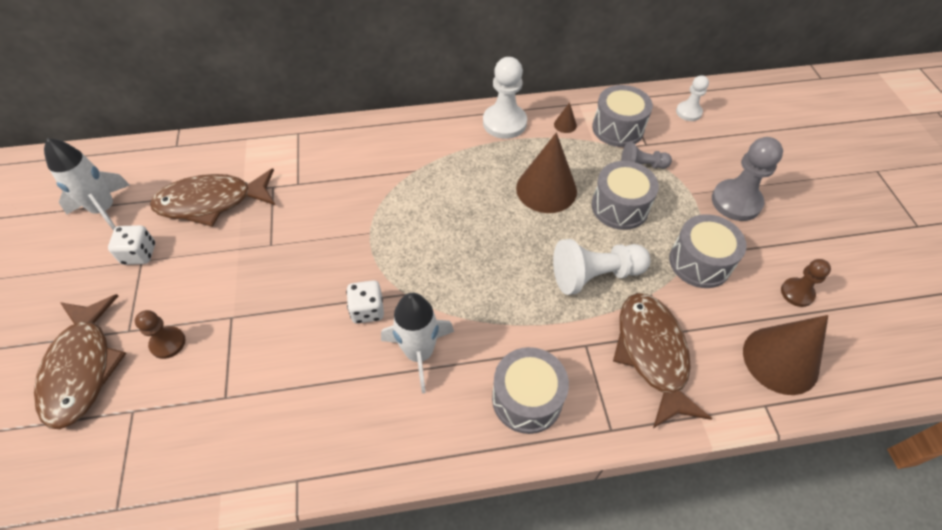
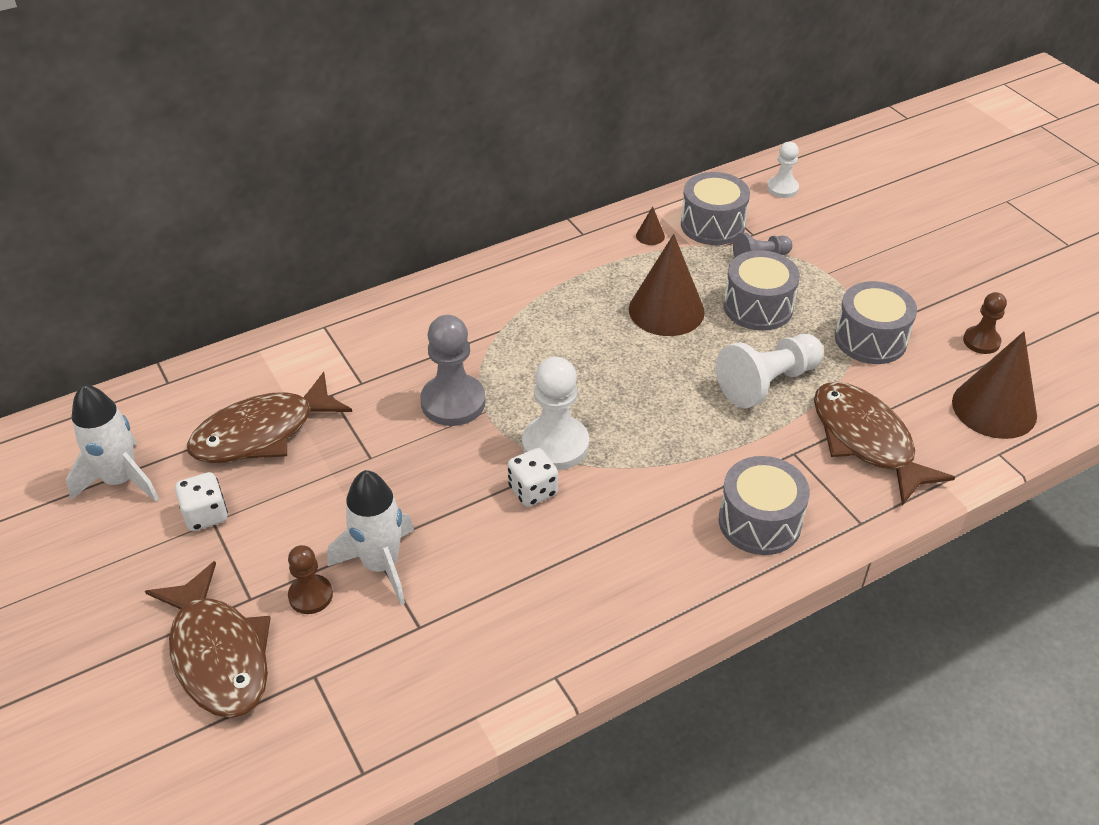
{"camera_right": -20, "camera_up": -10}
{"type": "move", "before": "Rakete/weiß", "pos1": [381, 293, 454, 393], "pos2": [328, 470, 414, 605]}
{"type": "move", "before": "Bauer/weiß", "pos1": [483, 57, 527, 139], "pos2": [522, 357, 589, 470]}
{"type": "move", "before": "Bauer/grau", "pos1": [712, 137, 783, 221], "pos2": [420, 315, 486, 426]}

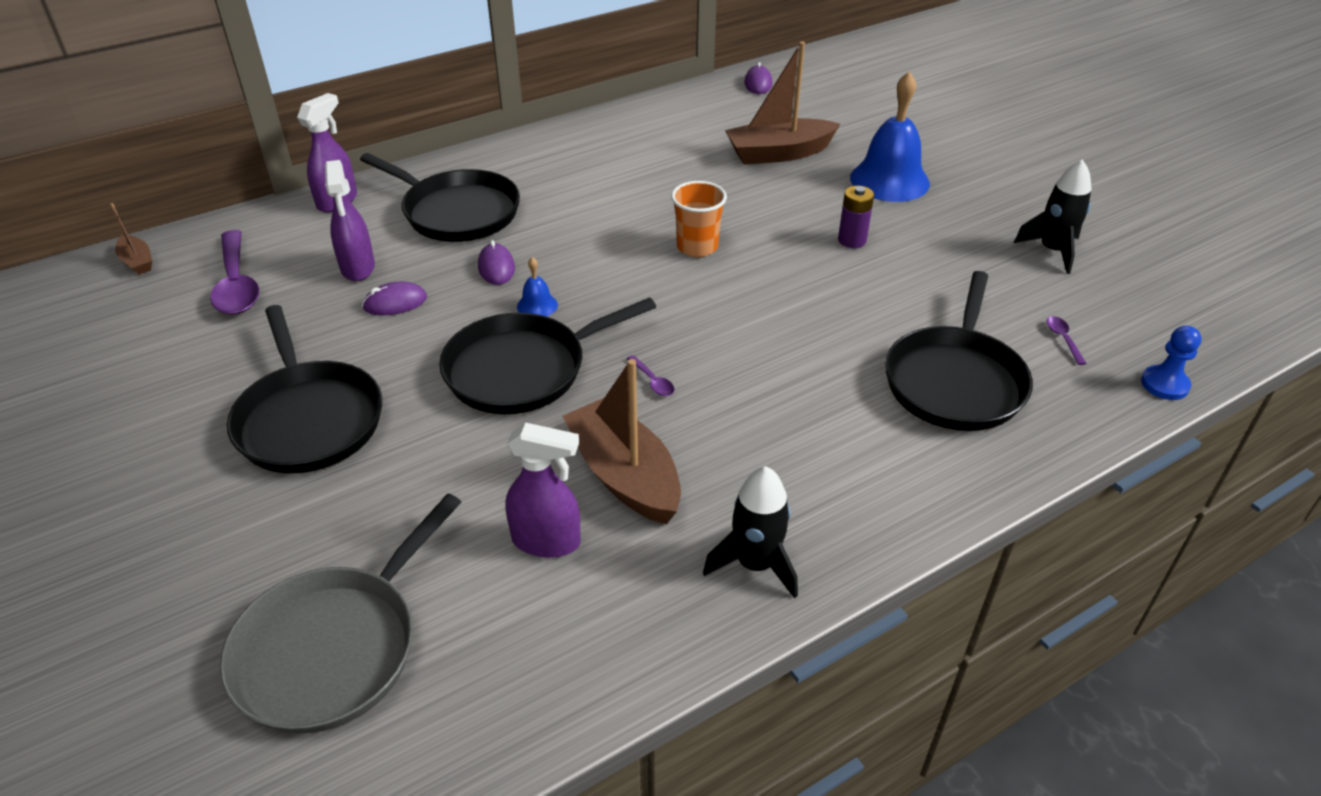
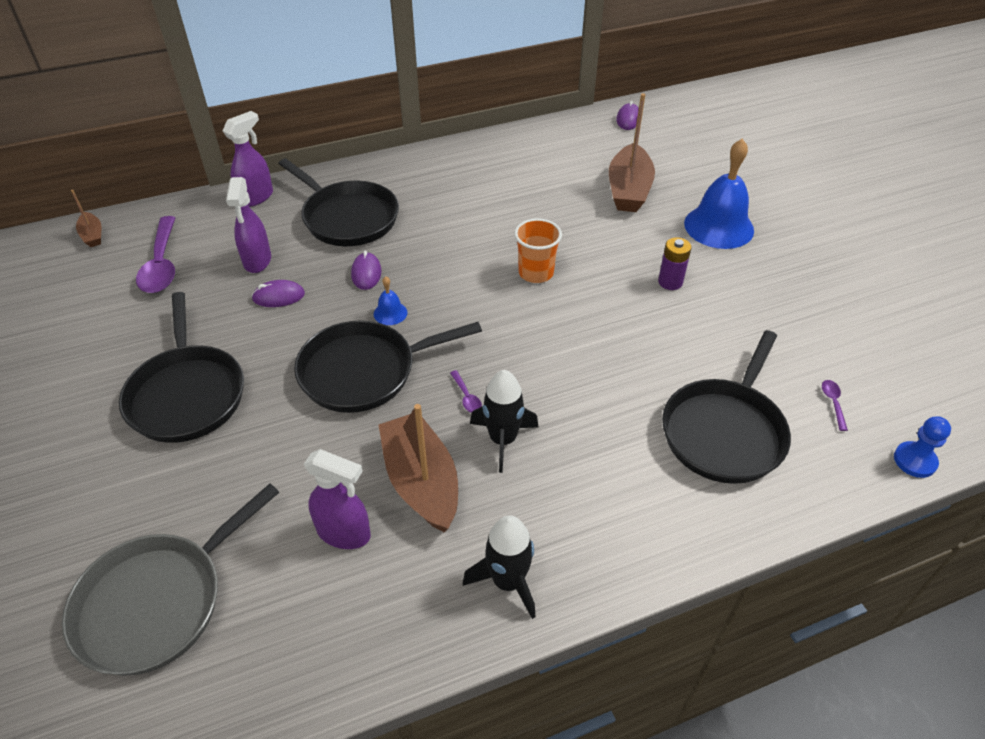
{"camera_right": 10, "camera_up": 5}
{"type": "move", "before": "Rakete/schwarz", "pos1": [1014, 159, 1091, 274], "pos2": [470, 370, 538, 473]}
{"type": "rotate", "before": "Boot/braun", "pos1": [725, 42, 840, 164], "pos2": [609, 93, 655, 212], "turn": -75}

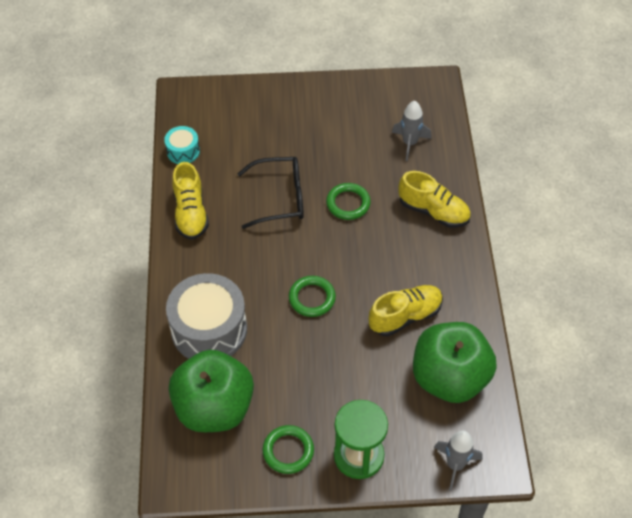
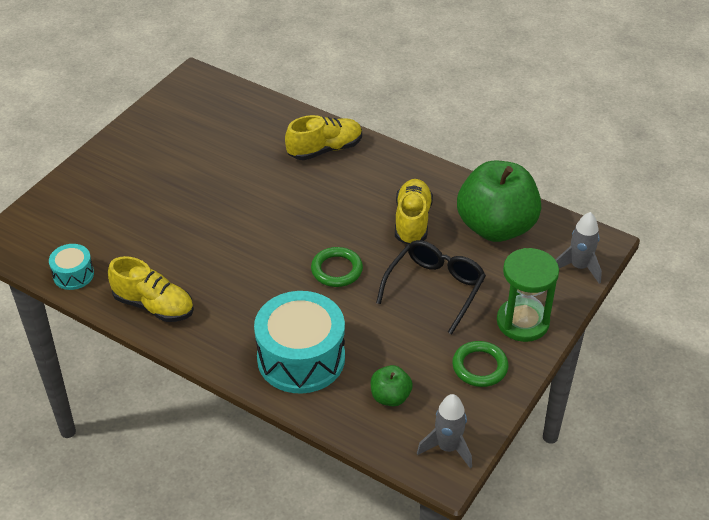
{"camera_right": -55, "camera_up": -10}
{"type": "delete", "before": "Ring/grün", "pos1": [326, 183, 371, 220]}
{"type": "move", "before": "Brille/schwarz", "pos1": [237, 157, 304, 229], "pos2": [376, 240, 486, 334]}
{"type": "move", "before": "Rakete/grau", "pos1": [392, 101, 432, 161], "pos2": [417, 394, 472, 468]}
{"type": "recolor", "before": "Trommel/grau", "after": "Trommel/türkis", "pos1": [166, 273, 247, 359], "pos2": [254, 291, 345, 393]}
{"type": "resize", "before": "Apfel/grün", "pos1": [169, 350, 254, 432], "pos2": [371, 365, 413, 406], "scale": 0.45}

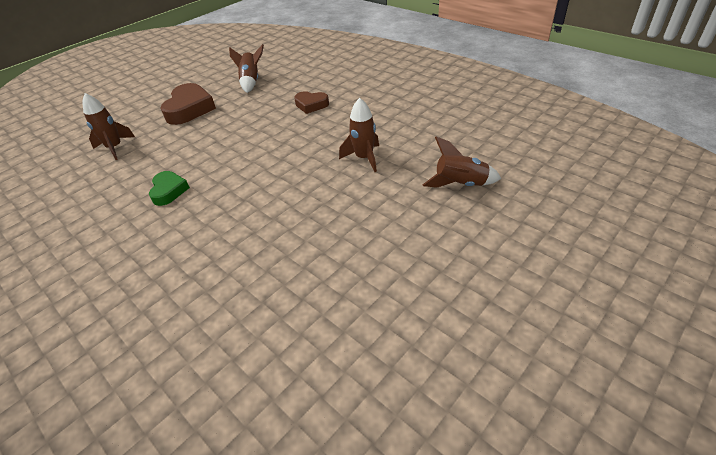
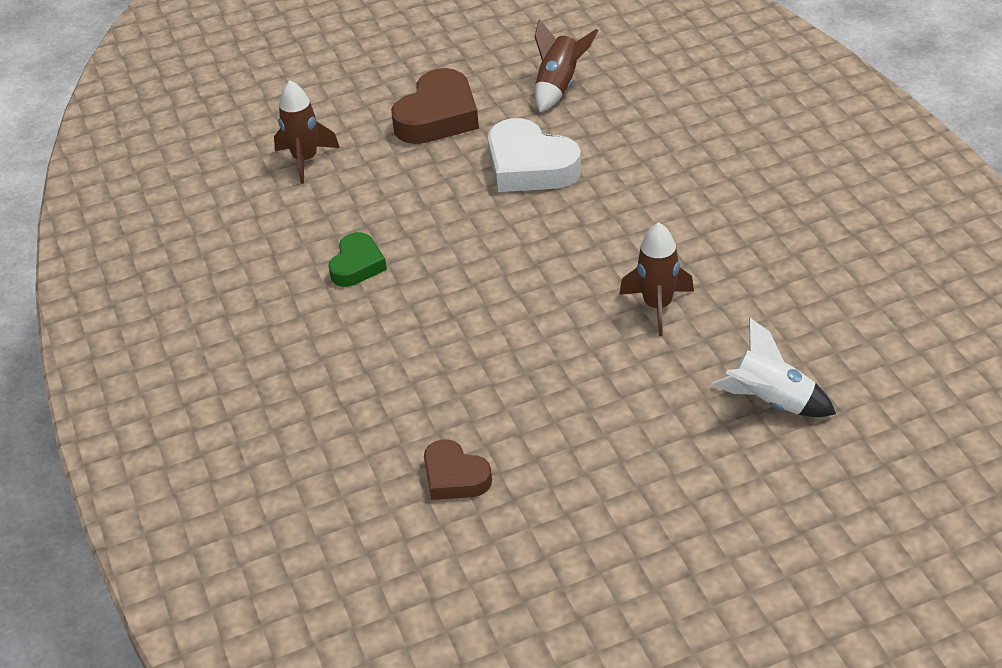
{"camera_right": 25, "camera_up": 0}
{"type": "insert", "after": "Herz/weiß", "pos2": [488, 118, 581, 192]}
{"type": "move", "before": "Herz/braun", "pos1": [294, 91, 329, 114], "pos2": [424, 440, 492, 500]}
{"type": "recolor", "before": "Rakete/braun", "after": "Rakete/weiß", "pos1": [422, 137, 501, 188], "pos2": [711, 318, 836, 417]}

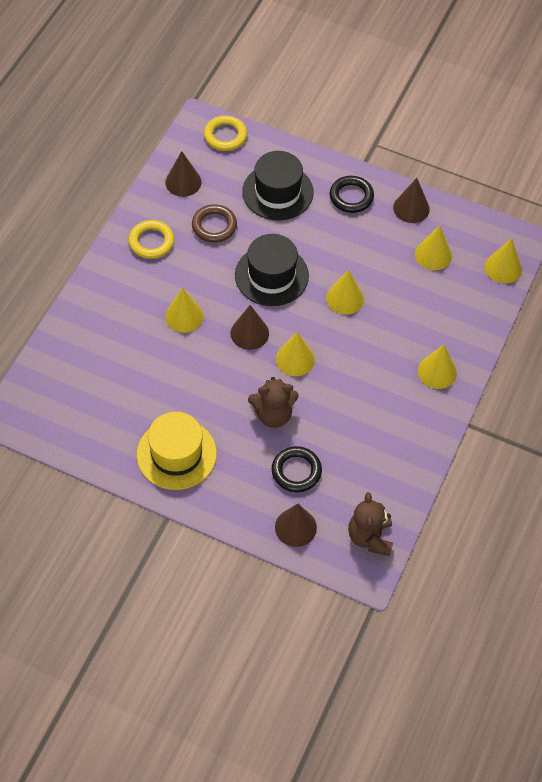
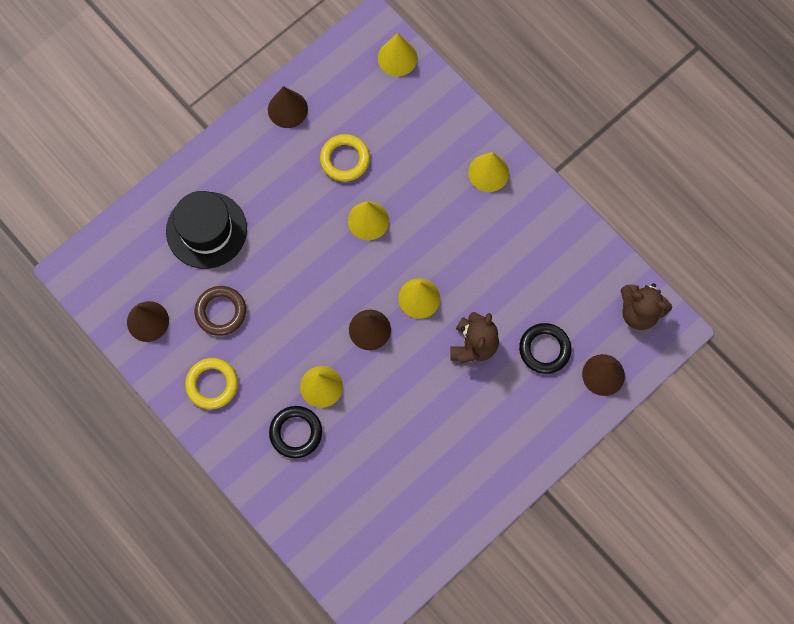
{"camera_right": -65, "camera_up": 15}
{"type": "delete", "before": "Hut/gelb", "pos1": [137, 412, 217, 490]}
{"type": "delete", "before": "Hut/schwarz", "pos1": [235, 234, 309, 306]}
{"type": "delete", "before": "Kegel/gelb", "pos1": [415, 225, 452, 270]}
{"type": "move", "before": "Ring/gelb", "pos1": [204, 115, 247, 151], "pos2": [320, 134, 370, 182]}
{"type": "move", "before": "Ring/schwarz", "pos1": [330, 176, 374, 213], "pos2": [269, 406, 322, 458]}

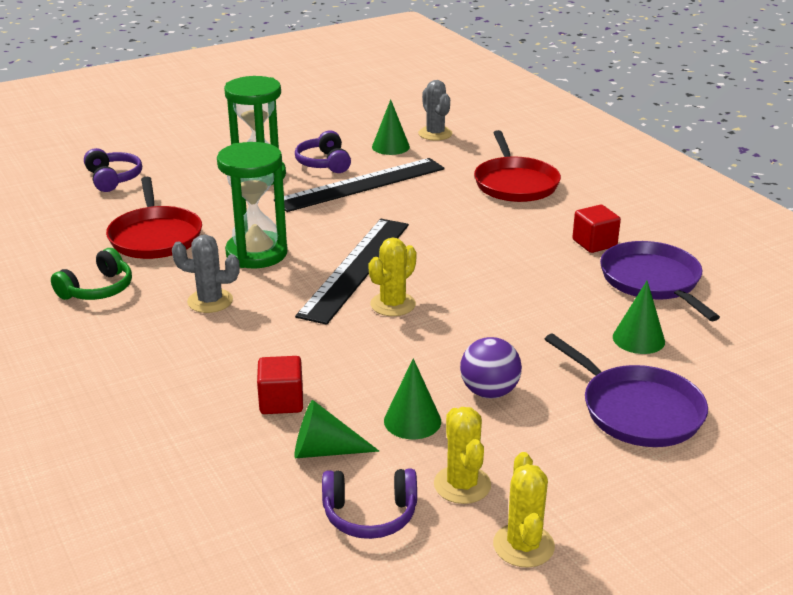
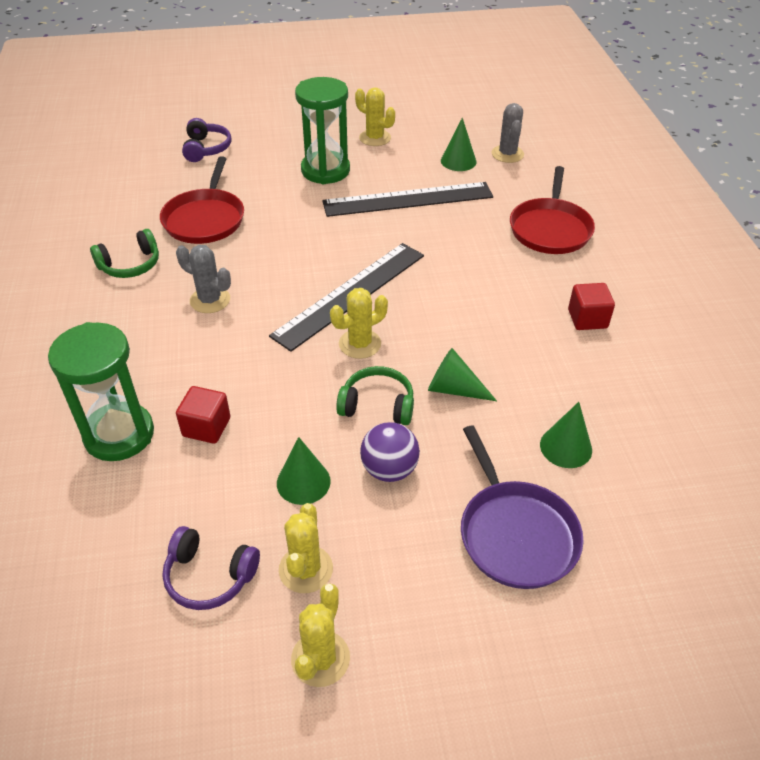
{"camera_right": 20, "camera_up": 15}
{"type": "delete", "before": "Kopfhörer/lila", "pos1": [295, 131, 351, 173]}
{"type": "delete", "before": "Pfanne/lila", "pos1": [600, 241, 720, 321]}
{"type": "insert", "after": "Kopfhörer/grün", "pos2": [336, 366, 414, 425]}
{"type": "insert", "after": "Kaktus/gelb", "pos2": [355, 88, 395, 146]}
{"type": "move", "before": "Sanduhr/grün", "pos1": [217, 142, 288, 268], "pos2": [48, 322, 154, 461]}
{"type": "move", "before": "Kegel/grün", "pos1": [294, 400, 380, 458], "pos2": [428, 348, 497, 401]}

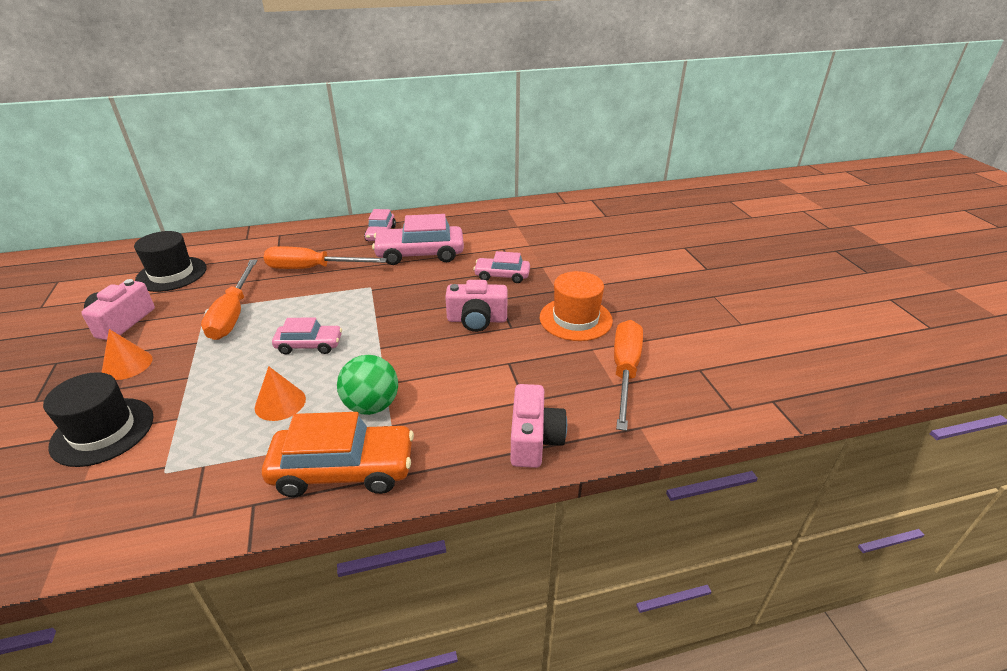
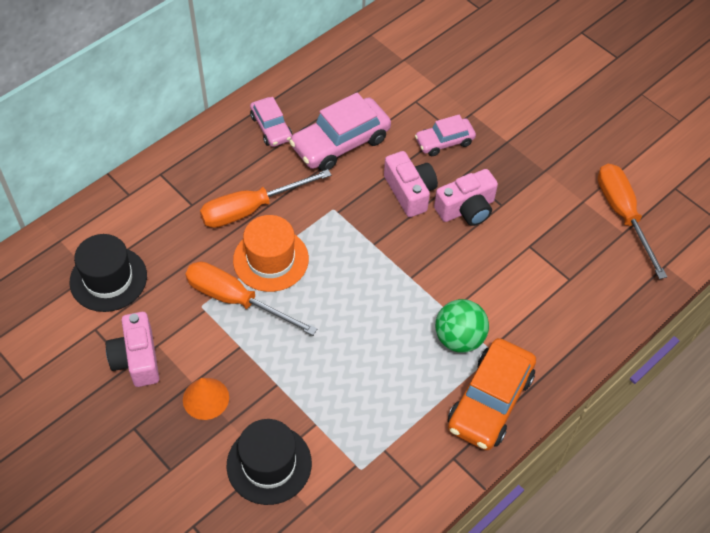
{"camera_right": -30, "camera_up": 20}
{"type": "delete", "before": "Kegel/orange", "pos1": [255, 366, 306, 421]}
{"type": "delete", "before": "Auto/rosa", "pos1": [272, 317, 342, 354]}
{"type": "move", "before": "Kamera/rosa", "pos1": [511, 384, 567, 468], "pos2": [384, 151, 438, 217]}
{"type": "move", "before": "Hut/orange", "pos1": [540, 271, 613, 341], "pos2": [233, 215, 309, 292]}
{"type": "rotate", "before": "Schraubenzieher/orange", "pos1": [201, 260, 258, 340], "pos2": [185, 261, 317, 335], "turn": 150}
{"type": "rotate", "before": "Auto/orange", "pos1": [262, 412, 414, 497], "pos2": [448, 338, 536, 450], "turn": 150}

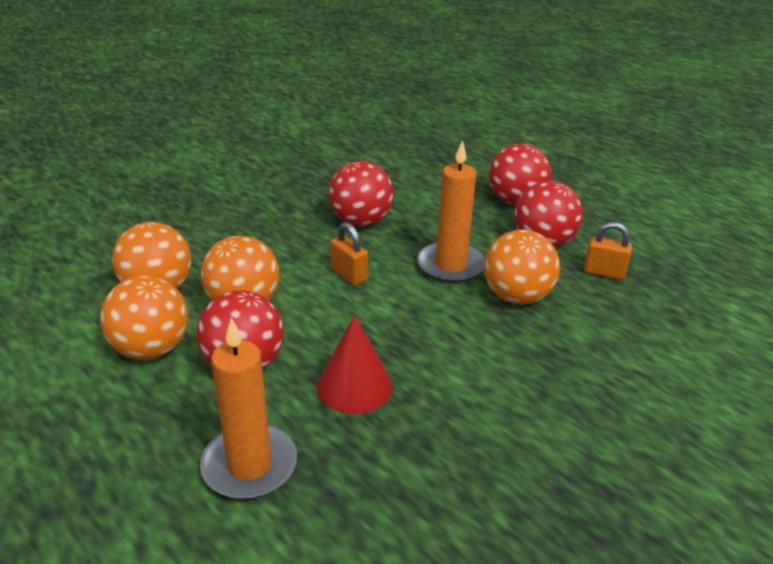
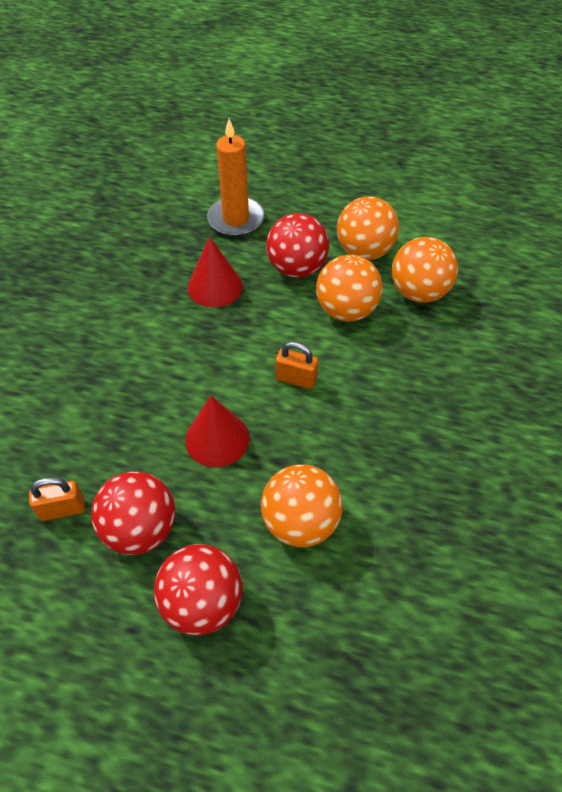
{"camera_right": 150, "camera_up": 20}
{"type": "delete", "before": "Ball/rot", "pos1": [329, 161, 394, 227]}
{"type": "move", "before": "Ball/orange", "pos1": [484, 230, 560, 305], "pos2": [261, 464, 343, 547]}
{"type": "replace", "before": "Kerze/orange", "after": "Kegel/rot", "pos1": [417, 140, 485, 283], "pos2": [185, 396, 250, 467]}

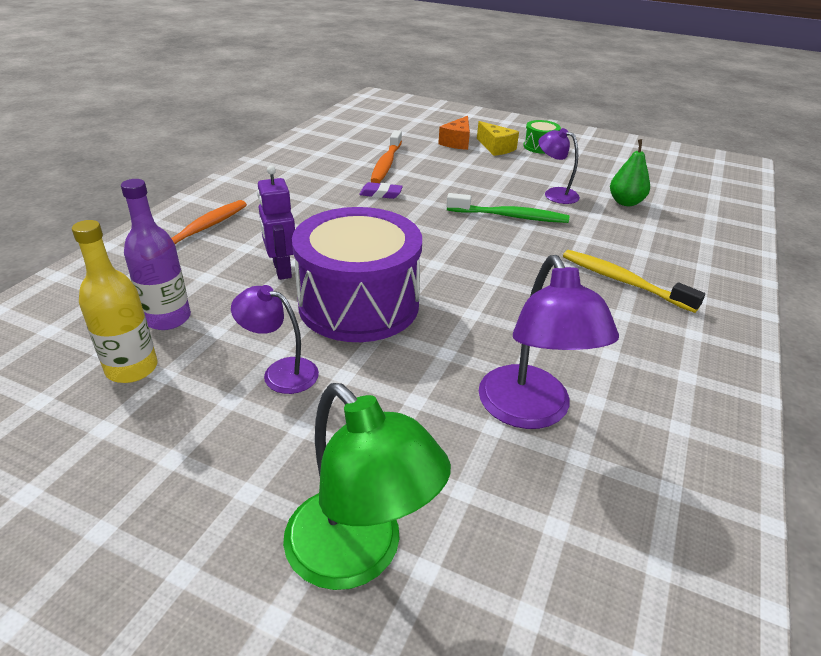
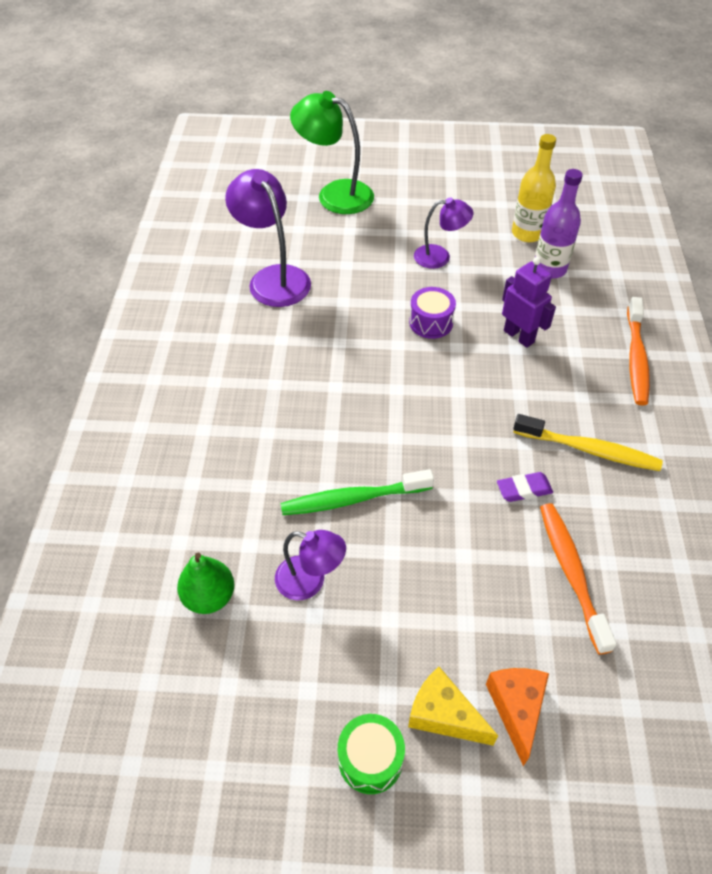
{"camera_right": 160, "camera_up": 15}
{"type": "move", "before": "Zahnbürste/gelb", "pos1": [563, 250, 705, 313], "pos2": [513, 414, 663, 471]}
{"type": "resize", "before": "Trommel/lila", "pos1": [292, 207, 422, 342], "pos2": [409, 287, 456, 339], "scale": 0.43}

